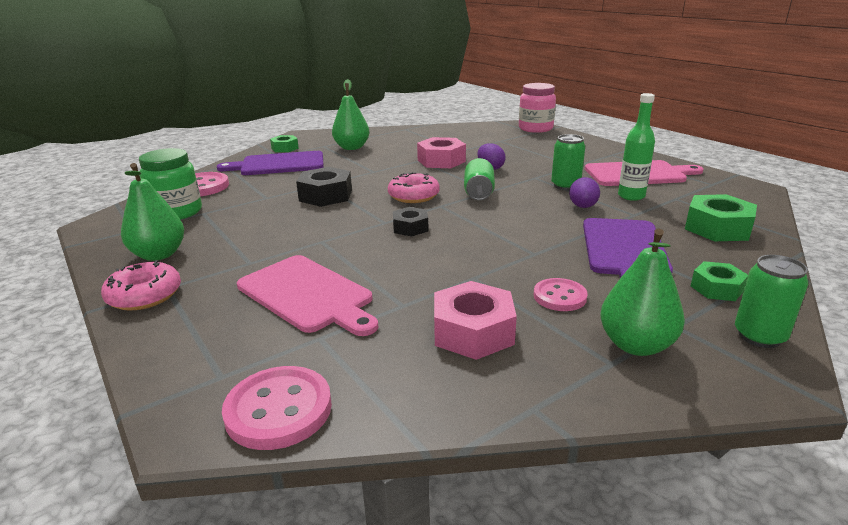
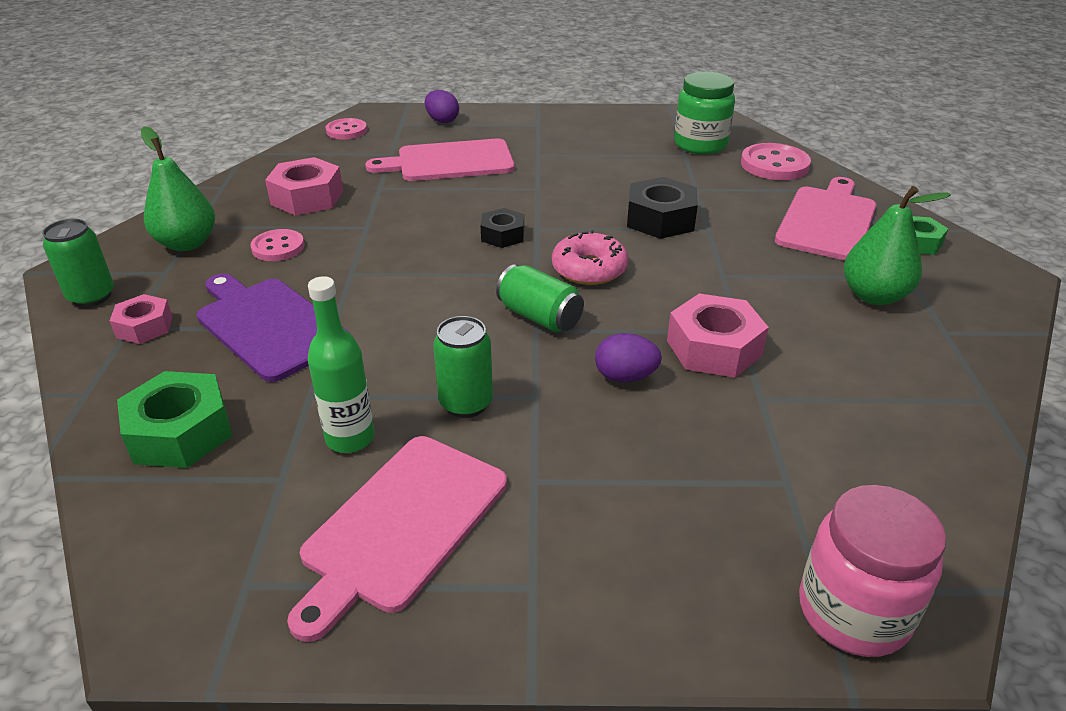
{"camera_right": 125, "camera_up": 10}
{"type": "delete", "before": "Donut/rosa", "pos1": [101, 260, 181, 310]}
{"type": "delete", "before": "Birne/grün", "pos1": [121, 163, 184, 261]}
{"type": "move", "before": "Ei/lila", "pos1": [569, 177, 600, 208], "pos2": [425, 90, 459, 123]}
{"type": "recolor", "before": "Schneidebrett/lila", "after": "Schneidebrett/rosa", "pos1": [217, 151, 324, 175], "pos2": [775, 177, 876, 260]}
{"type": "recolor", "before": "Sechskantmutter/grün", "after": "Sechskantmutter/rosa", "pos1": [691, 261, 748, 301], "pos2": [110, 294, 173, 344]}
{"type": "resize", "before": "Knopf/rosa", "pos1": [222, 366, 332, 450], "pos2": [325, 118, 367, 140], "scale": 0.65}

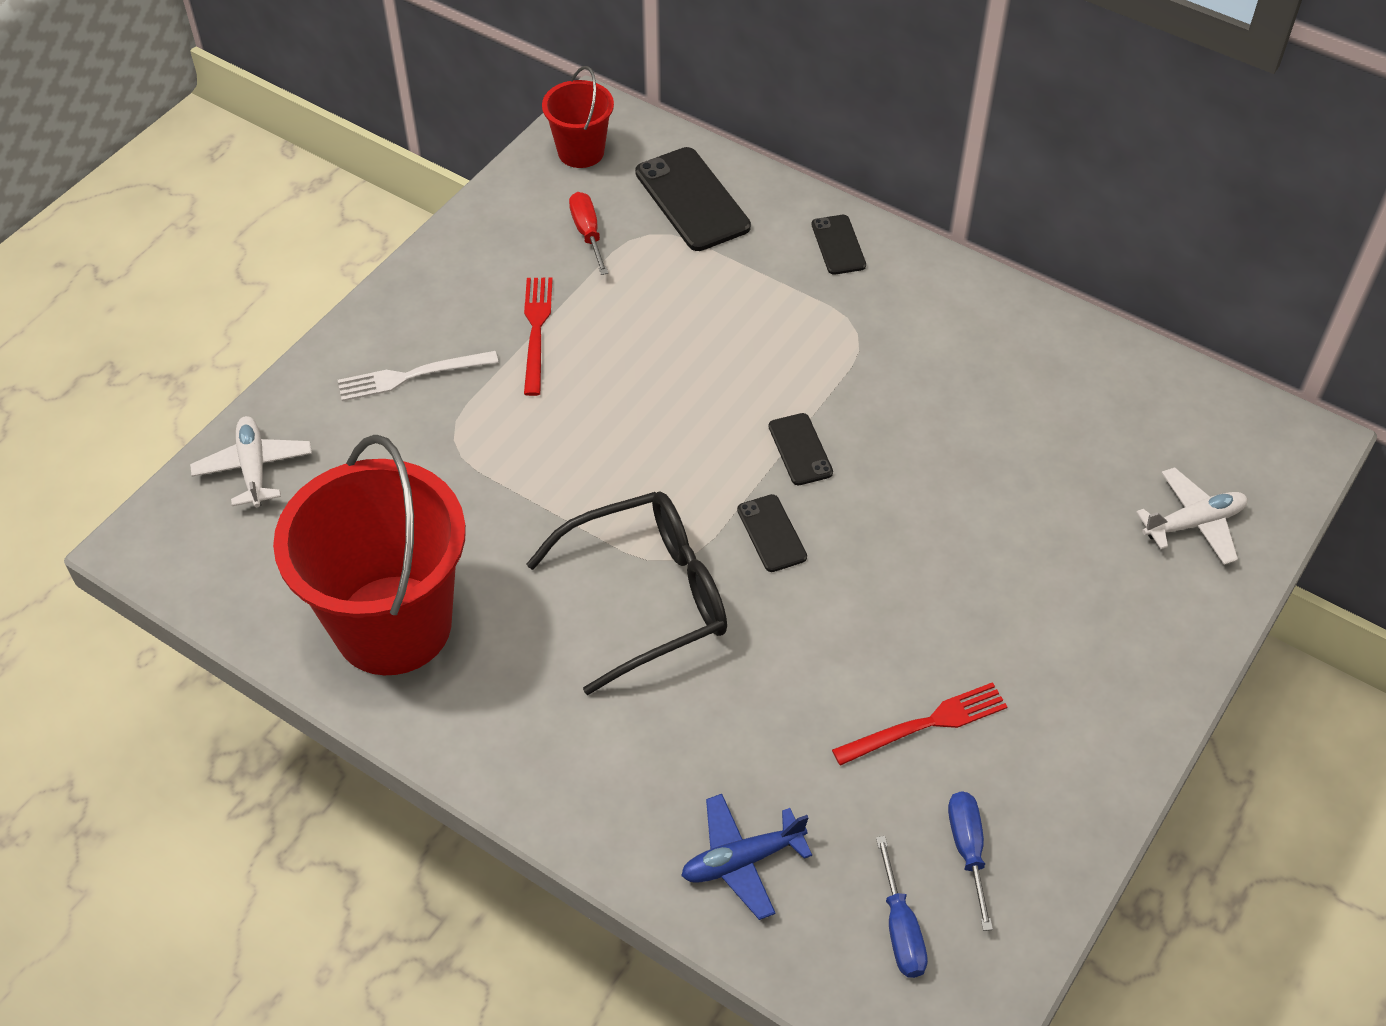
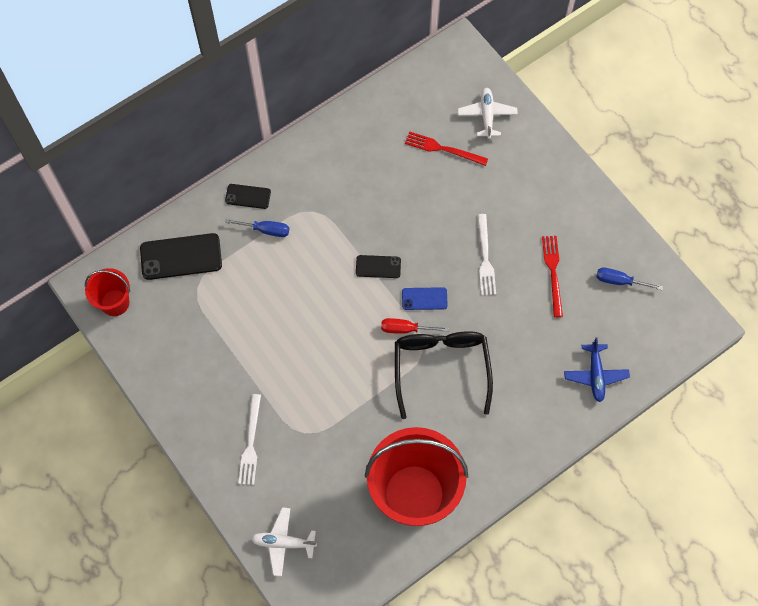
{"camera_right": -70, "camera_up": 15}
{"type": "insert", "after": "Gabel/weiß", "pos2": [477, 214, 496, 295]}
{"type": "move", "before": "Gabel/rot", "pos1": [524, 278, 553, 396], "pos2": [405, 131, 488, 166]}
{"type": "move", "before": "Schraubenzieher/rot", "pos1": [569, 192, 608, 275], "pos2": [381, 318, 448, 334]}
{"type": "move", "before": "Schraubenzieher/blau", "pos1": [876, 836, 928, 978], "pos2": [225, 219, 289, 237]}
{"type": "recolor", "before": "Handy/schwarz", "after": "Handy/blau", "pos1": [737, 494, 807, 572], "pos2": [402, 287, 448, 310]}

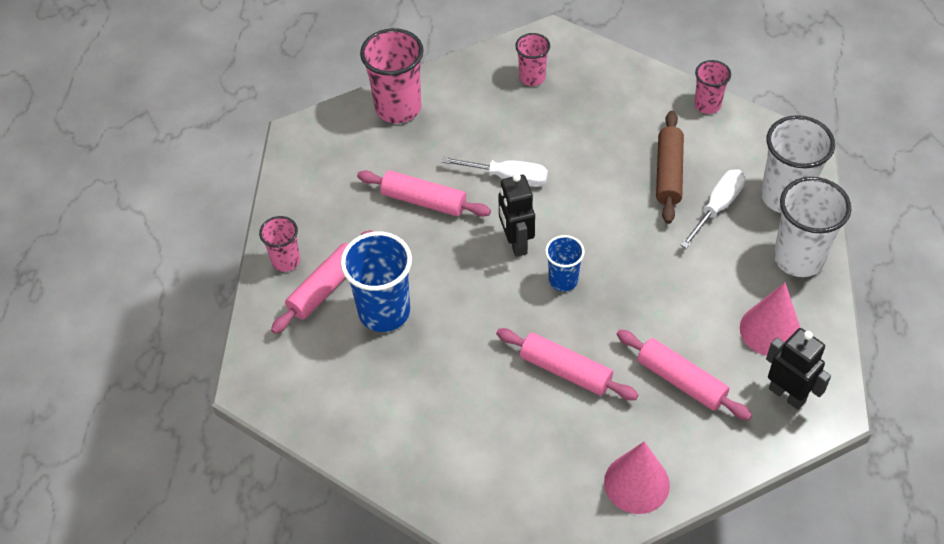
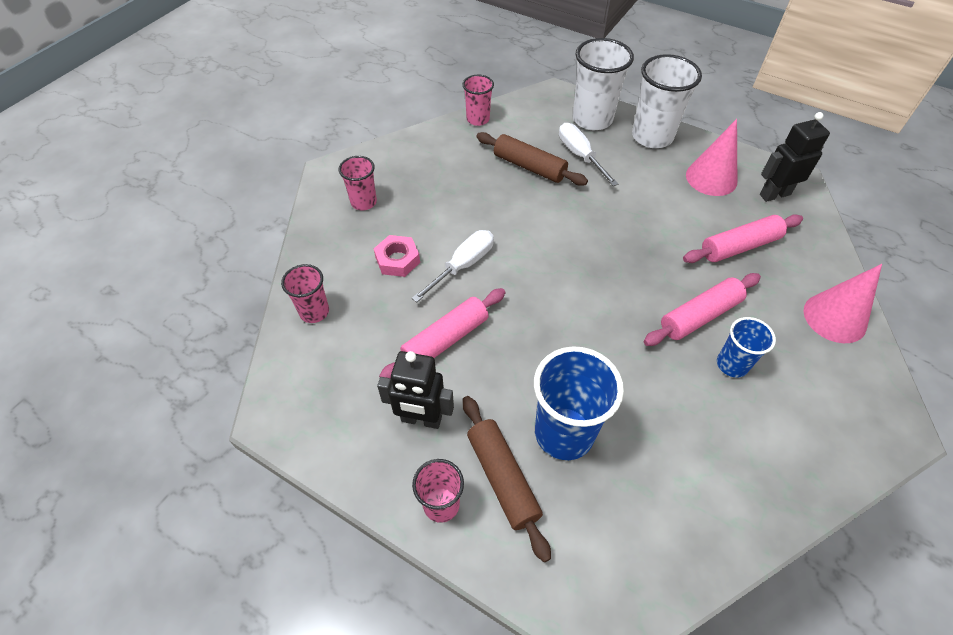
{"camera_right": -65, "camera_up": 0}
{"type": "insert", "after": "Sechskantmutter/rosa", "pos2": [374, 235, 420, 277]}
{"type": "move", "before": "Roboter/schwarz", "pos1": [498, 173, 535, 257], "pos2": [377, 351, 454, 429]}
{"type": "move", "before": "Becher/blau", "pos1": [545, 235, 585, 292], "pos2": [717, 317, 776, 378]}
{"type": "recolor", "before": "Nudelholz/rosa", "after": "Nudelholz/braun", "pos1": [271, 230, 373, 334], "pos2": [463, 396, 551, 562]}
{"type": "resize", "before": "Becher/rosa", "pos1": [360, 28, 424, 123], "pos2": [281, 264, 329, 323], "scale": 0.57}

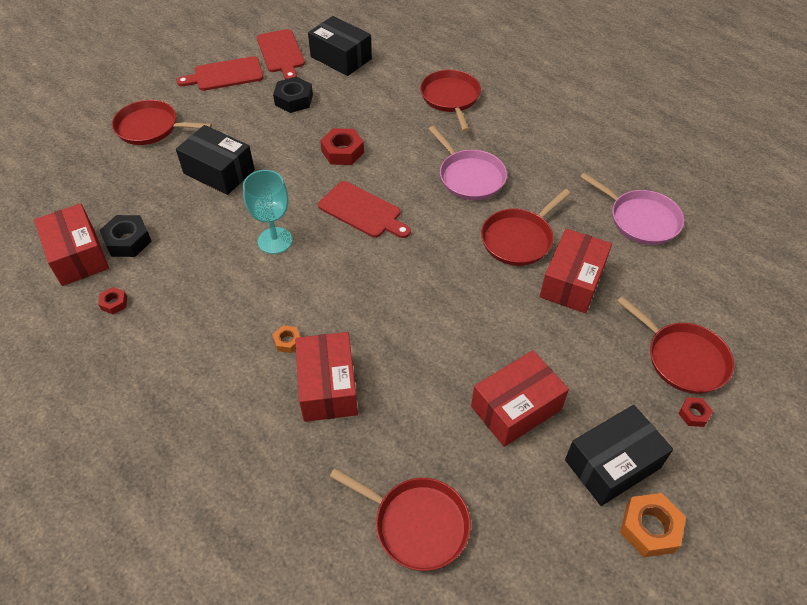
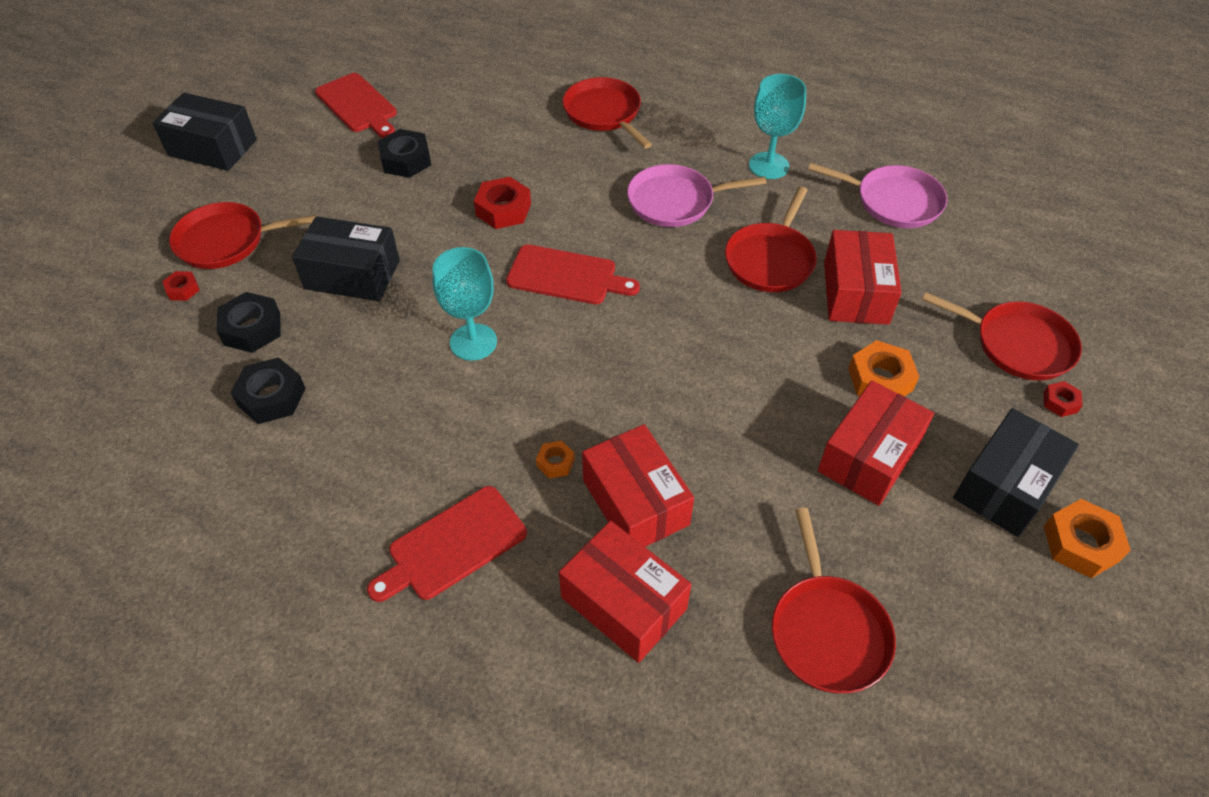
{"camera_right": -20, "camera_up": 0}
{"type": "insert", "after": "Sechskantmutter/schwarz", "pos2": [217, 292, 281, 353]}
{"type": "insert", "after": "Kelch/türkis", "pos2": [749, 74, 806, 179]}
{"type": "insert", "after": "Sechskantmutter/orange", "pos2": [848, 340, 919, 396]}
{"type": "move", "before": "Schachtel/rot", "pos1": [34, 203, 109, 286], "pos2": [559, 521, 691, 663]}
{"type": "move", "before": "Sechskantmutter/rot", "pos1": [98, 287, 127, 314], "pos2": [162, 271, 200, 301]}
{"type": "move", "before": "Schneidebrett/rot", "pos1": [177, 56, 264, 91], "pos2": [367, 486, 527, 602]}
{"type": "move", "before": "Schachtel/schwarz", "pos1": [308, 16, 372, 76], "pos2": [153, 93, 257, 171]}
{"type": "rotate", "before": "Pfanne/rot", "pos1": [330, 468, 471, 571], "pos2": [772, 508, 896, 693], "turn": 75}
{"type": "rotate", "before": "Pfanne/rosa", "pos1": [428, 126, 507, 200], "pos2": [627, 164, 766, 227], "turn": 135}

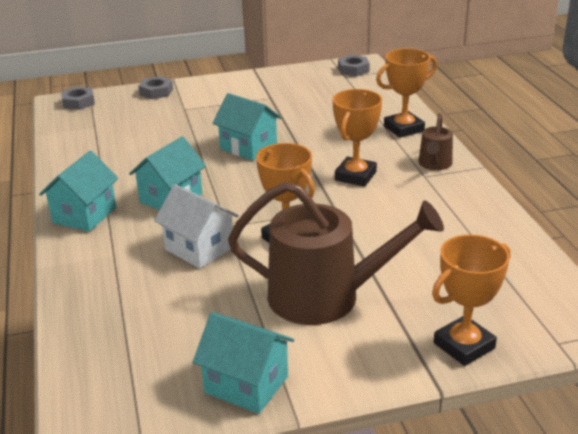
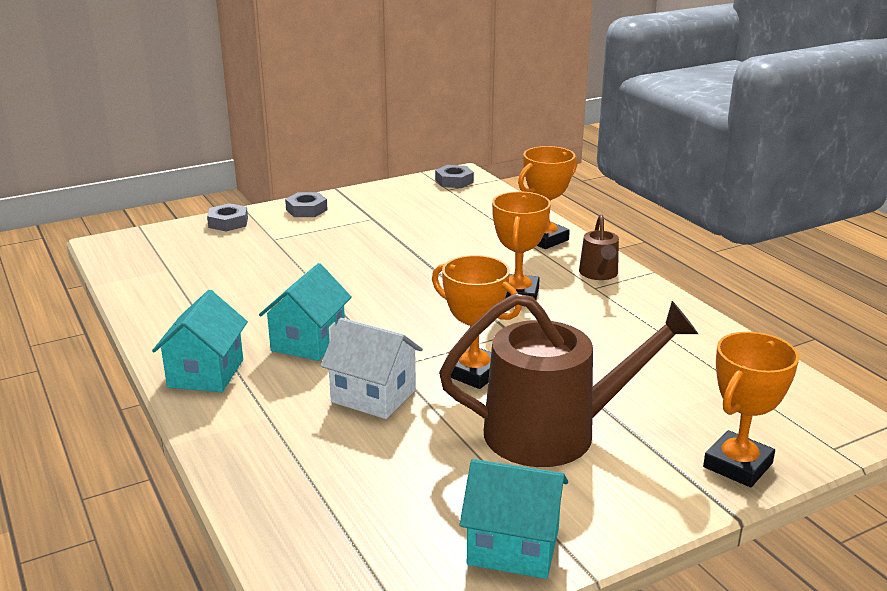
{"camera_right": -15, "camera_up": -5}
{"type": "delete", "before": "Haus/türkis", "pos1": [213, 93, 282, 161]}
{"type": "move", "before": "Sechskantmutter/grau", "pos1": [61, 86, 95, 110], "pos2": [285, 192, 328, 217]}

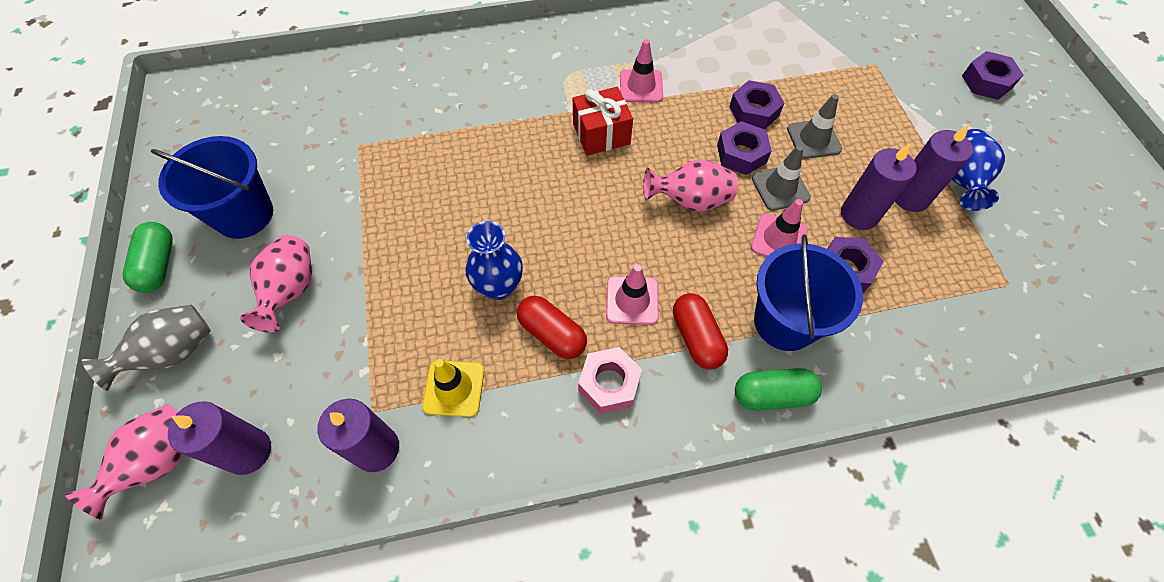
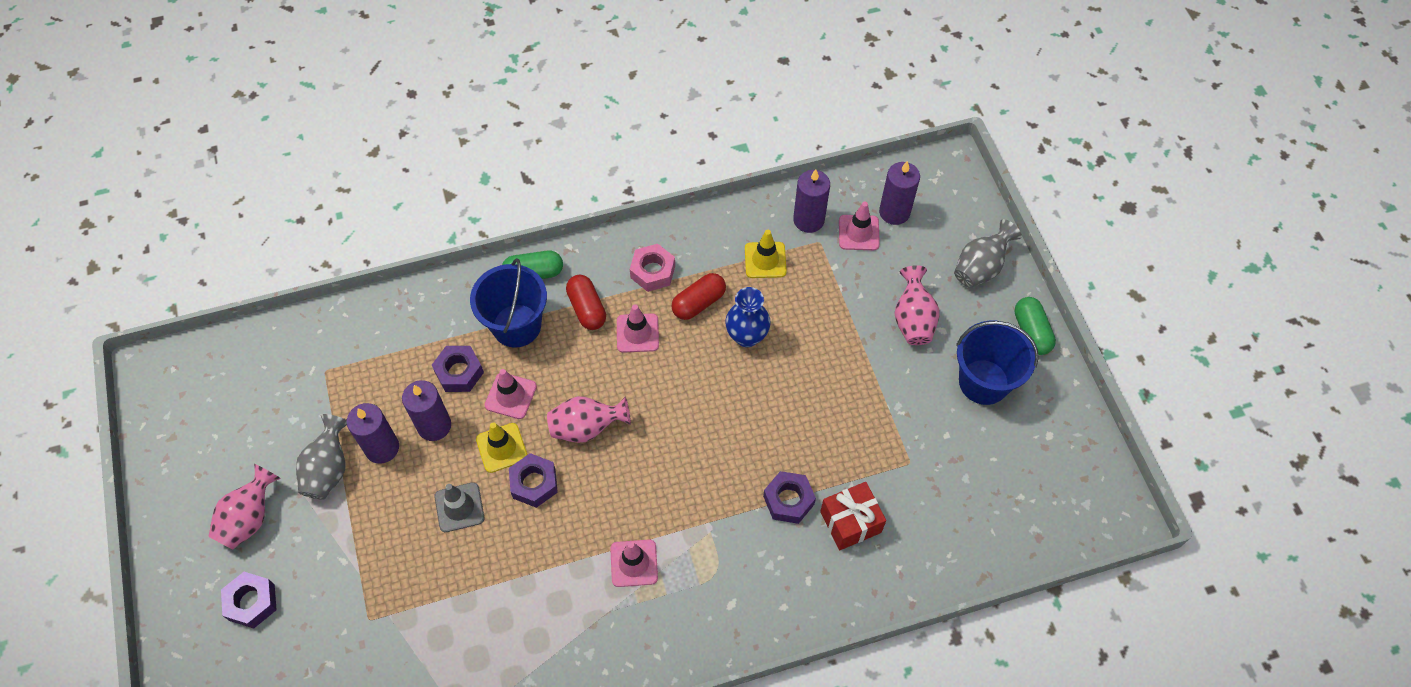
{"camera_right": 175, "camera_up": 0}
{"type": "insert", "after": "Leitkegel/rosa", "pos2": [839, 202, 880, 250]}
{"type": "move", "before": "Vase/rosa", "pos1": [64, 404, 183, 520], "pos2": [208, 464, 281, 550]}
{"type": "move", "before": "Geschenk/rot", "pos1": [573, 87, 633, 156], "pos2": [820, 482, 886, 550]}
{"type": "move", "before": "Sechskantmutter/lila", "pos1": [729, 80, 784, 130], "pos2": [763, 471, 816, 524]}
{"type": "recolor", "before": "Leitkegel/grau", "after": "Leitkegel/gelb", "pos1": [752, 145, 811, 211], "pos2": [476, 422, 528, 473]}
{"type": "recolor", "before": "Vase/blau", "after": "Vase/grau", "pos1": [952, 129, 1005, 211], "pos2": [296, 414, 347, 500]}
{"type": "rotate", "before": "Kapsel/rot", "pos1": [517, 296, 587, 359], "pos2": [671, 273, 726, 320], "turn": -75}

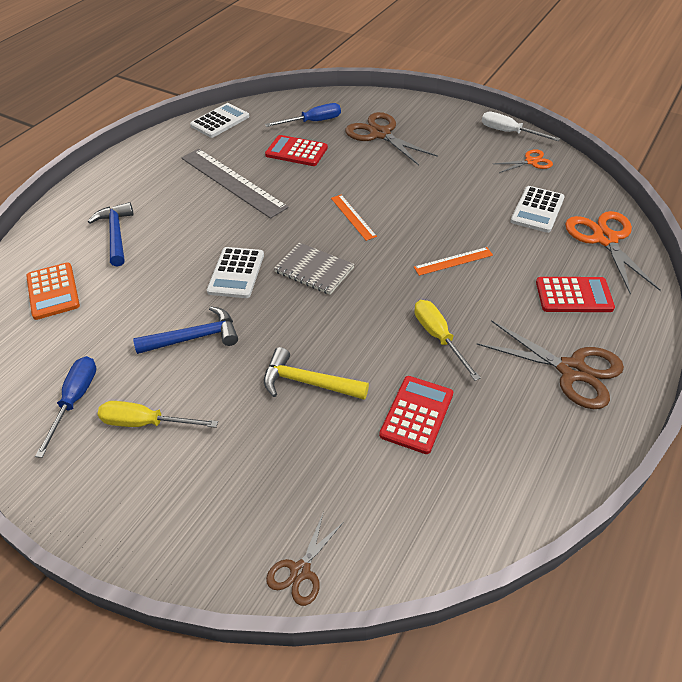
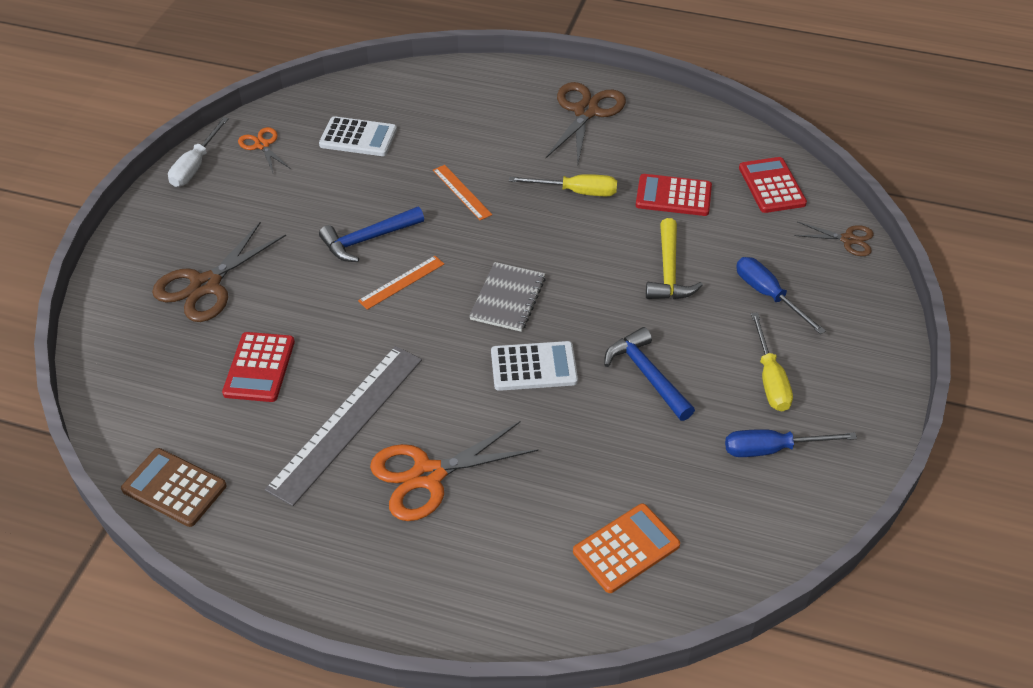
{"camera_right": -105, "camera_up": 0}
{"type": "move", "before": "Hammer/blau", "pos1": [88, 202, 134, 267], "pos2": [319, 206, 424, 262]}
{"type": "move", "before": "Schraubenzieher/blau", "pos1": [265, 103, 341, 127], "pos2": [736, 257, 826, 334]}
{"type": "move", "before": "Taschenrechner/rot", "pos1": [536, 277, 615, 312], "pos2": [739, 157, 807, 213]}
{"type": "move", "before": "Schere/orange", "pos1": [565, 211, 661, 295], "pos2": [370, 421, 538, 521]}
{"type": "recolor", "before": "Taschenrechner/weiß", "after": "Taschenrechner/braun", "pos1": [190, 103, 249, 138], "pos2": [121, 448, 227, 527]}
{"type": "rotate", "before": "Schraubenzieher/gelb", "pos1": [414, 300, 481, 381], "pos2": [509, 174, 617, 196], "turn": -135}

